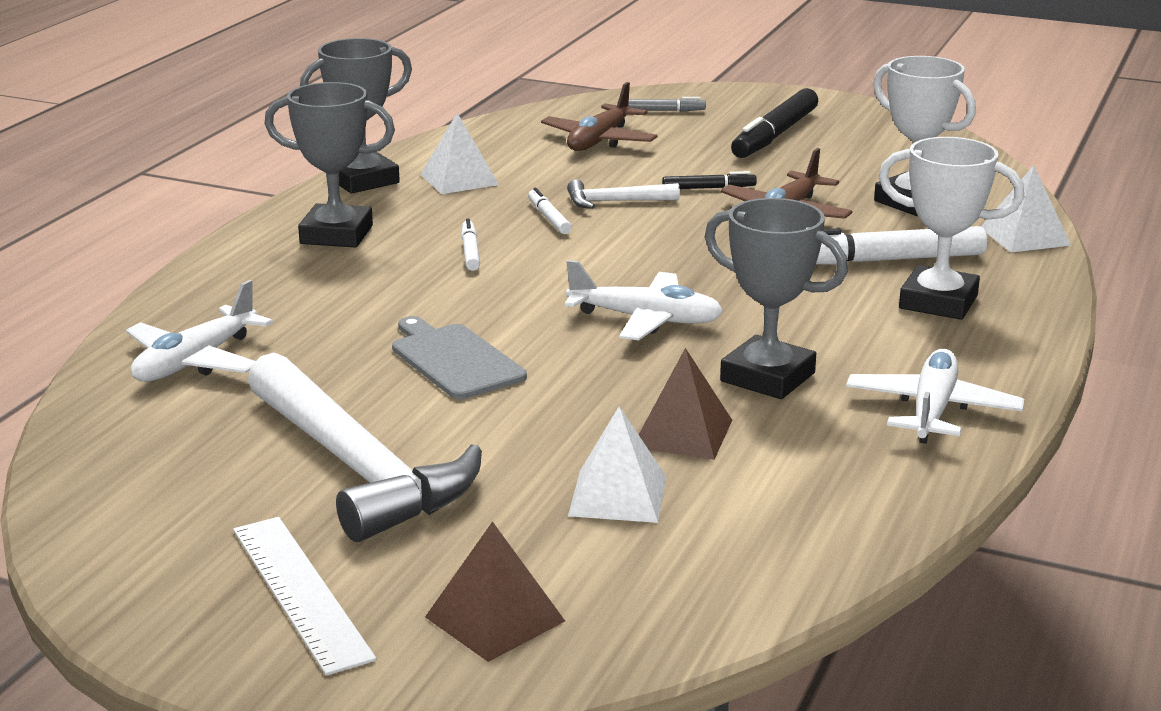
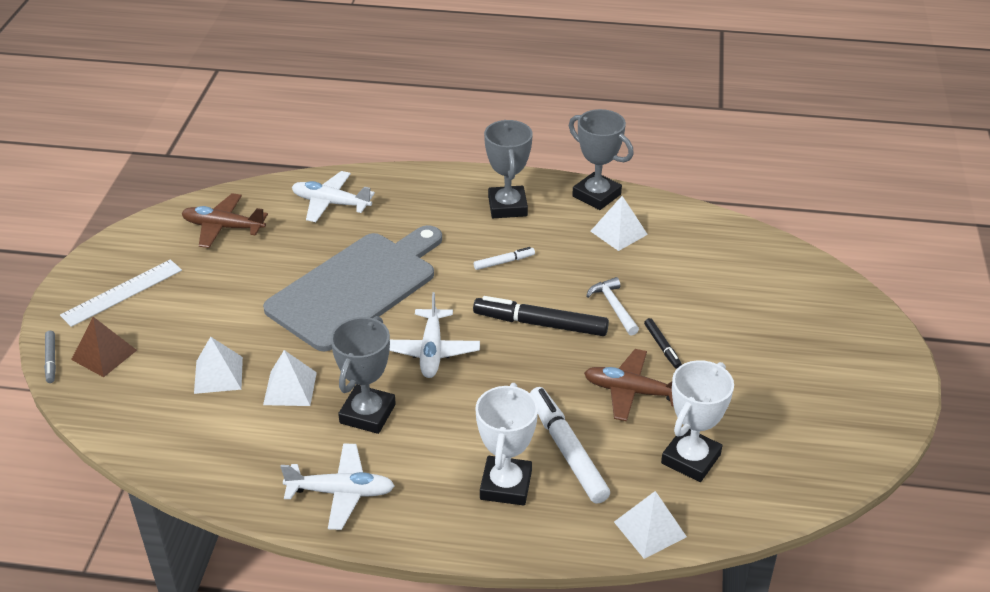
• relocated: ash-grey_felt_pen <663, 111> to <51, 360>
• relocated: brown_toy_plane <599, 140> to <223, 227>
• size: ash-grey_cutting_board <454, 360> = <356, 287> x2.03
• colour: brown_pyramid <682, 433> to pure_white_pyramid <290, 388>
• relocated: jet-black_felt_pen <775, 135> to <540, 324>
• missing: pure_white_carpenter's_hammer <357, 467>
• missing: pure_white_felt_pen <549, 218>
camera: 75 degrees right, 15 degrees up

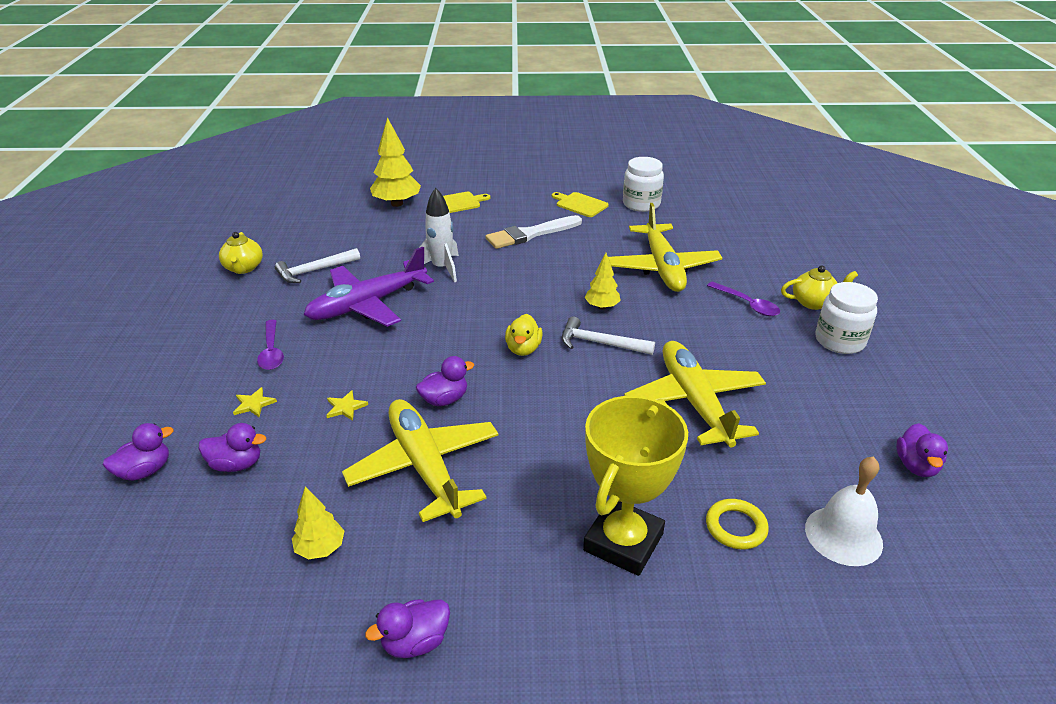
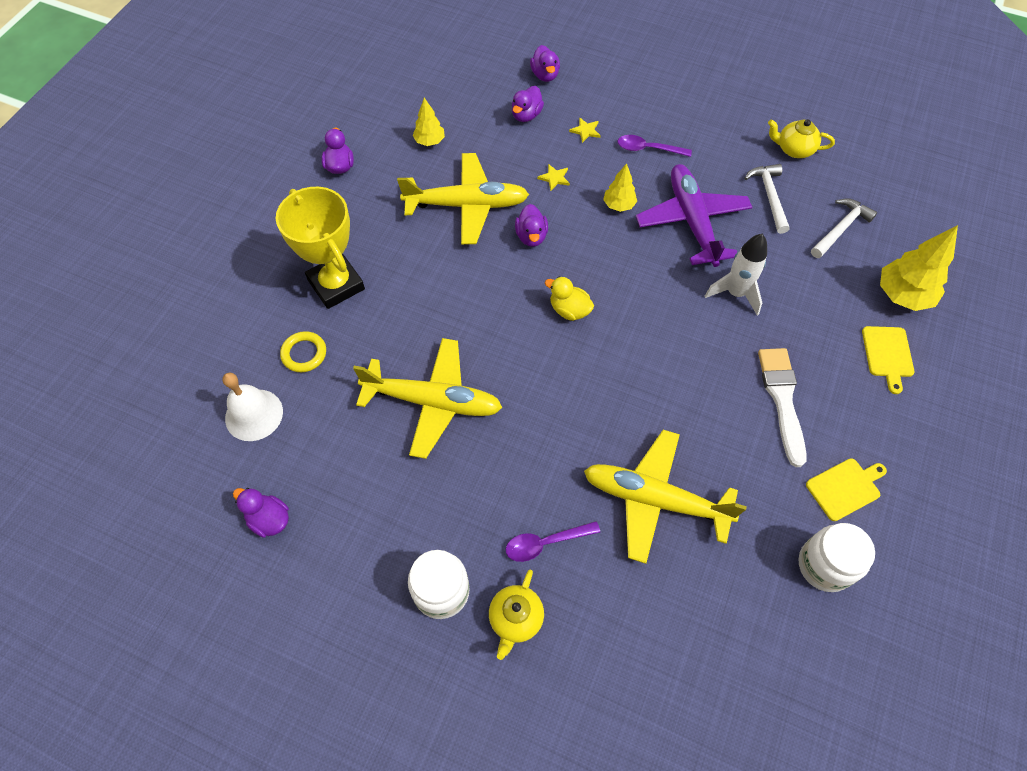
• relocated: yellow_fir_tree <602, 307> to <619, 205>
• relocated: pure_white_carpenter's_hammer <600, 343> to <840, 229>
camera: 115 degrees right, 25 degrees up

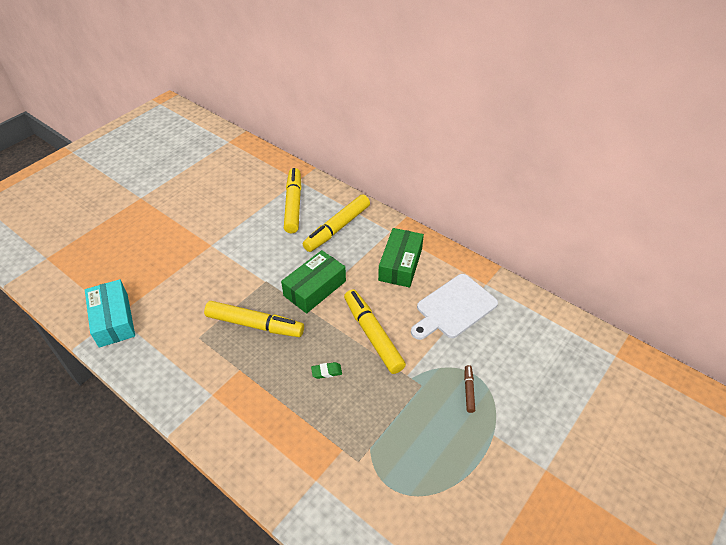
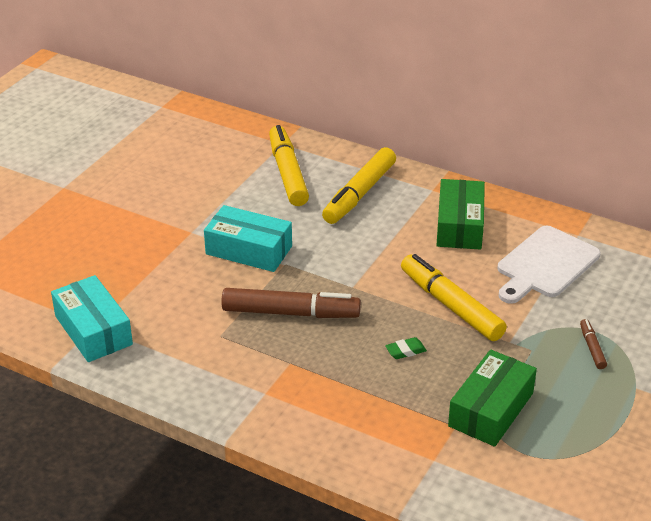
• appeared: teal_box <249, 250>
• colour: yellow_felt_pen <255, 324> to brown_felt_pen <290, 313>
• relocated: emerald_box <315, 288> to <491, 409>
camera: 10 degrees left, 10 degrees down

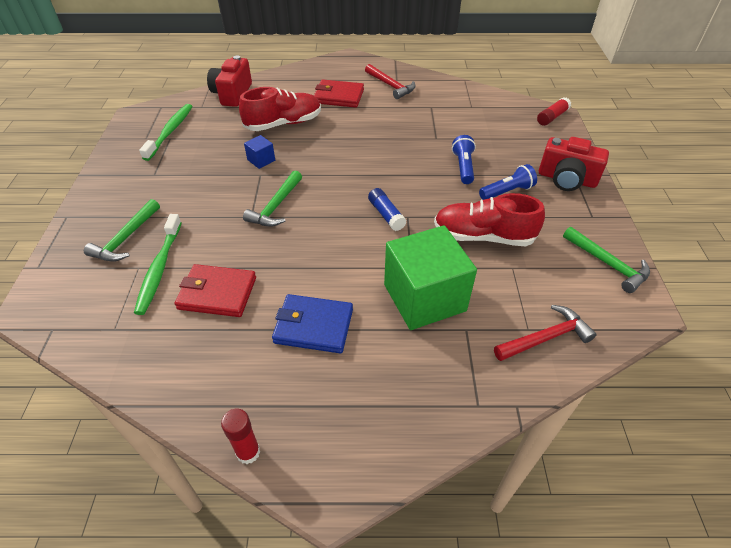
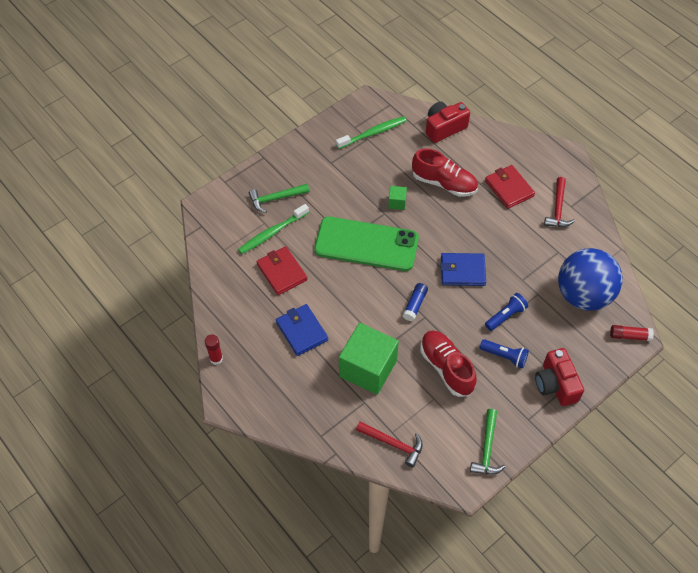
• exchanged: emerald_carpenter's_hammer <276, 206> to emerald_phone <366, 244>
• colour: royal_blue_solid_cube <261, 160> to emerald_solid_cube <397, 202>
• appeared: royal_blue_wallet <462, 271>
• appeared: royal_blue_sphere <583, 295>
camera: 50 degrees right, 10 degrees up

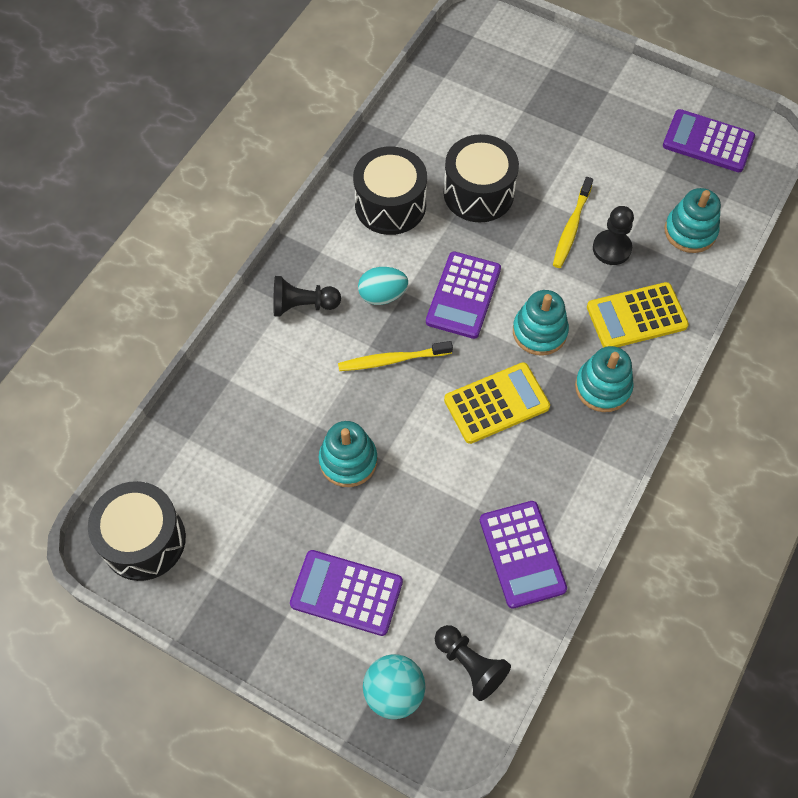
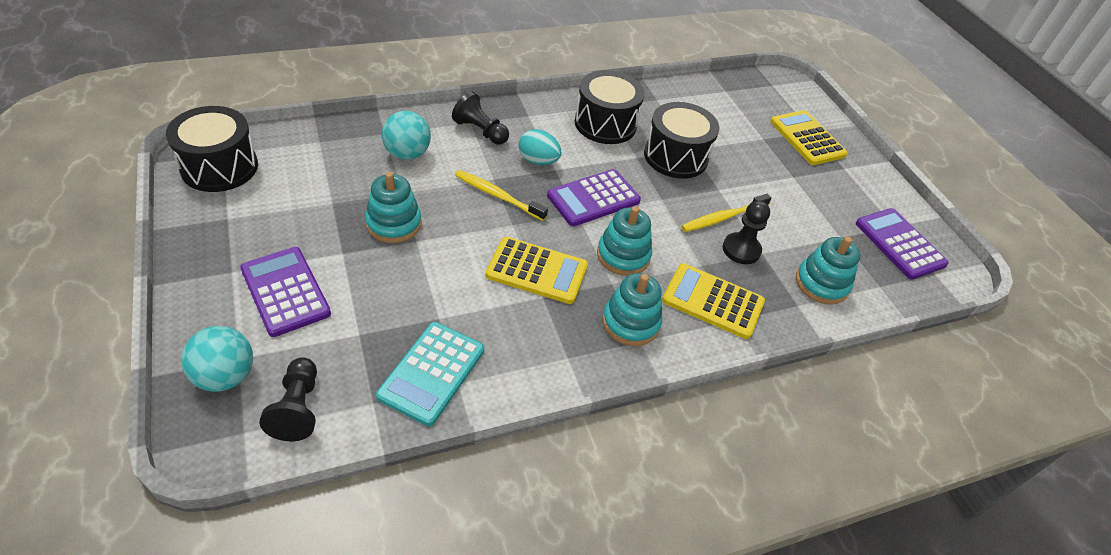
• colour: violet_adding_machine <522, 554> to teal_adding_machine <432, 373>
• appeared: teal_sphere <407, 154>
• appeared: yellow_adding_machine <807, 138>
camera: 35 degrees right, 15 degrees down

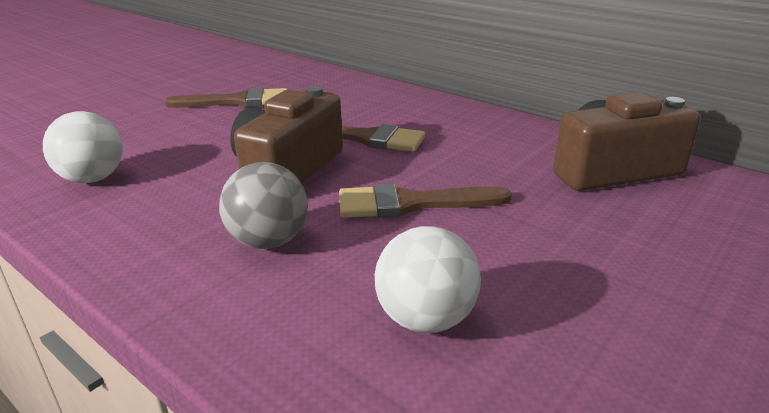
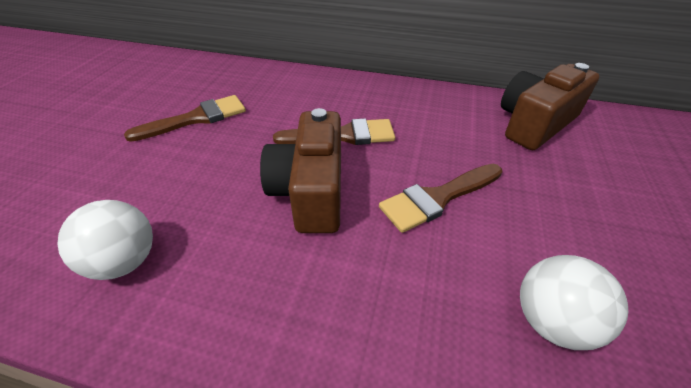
• missing: ash-grey_sphere <268, 241>
camera: 25 degrees left, 15 degrees up

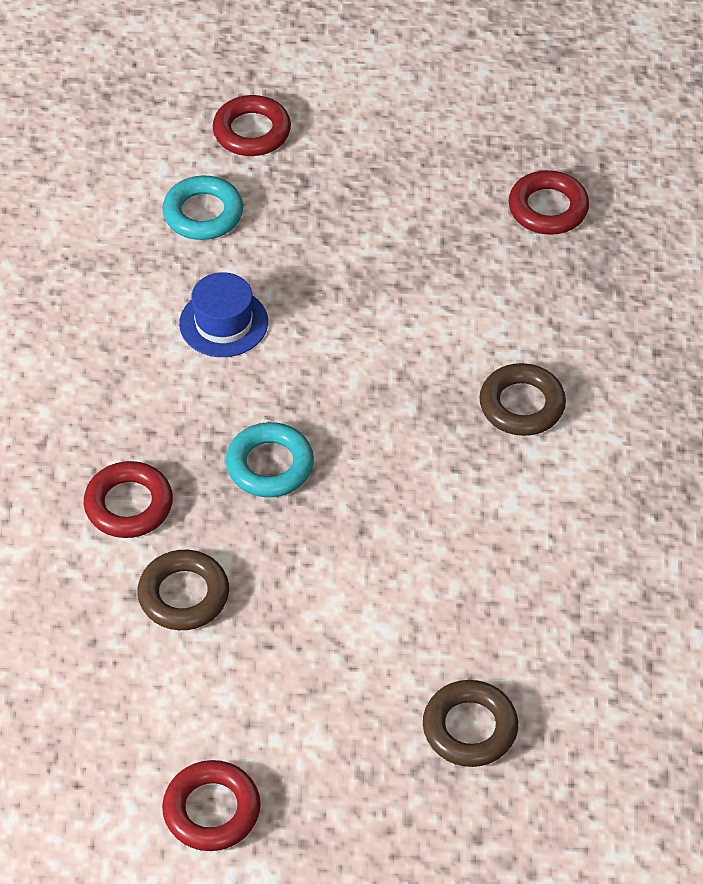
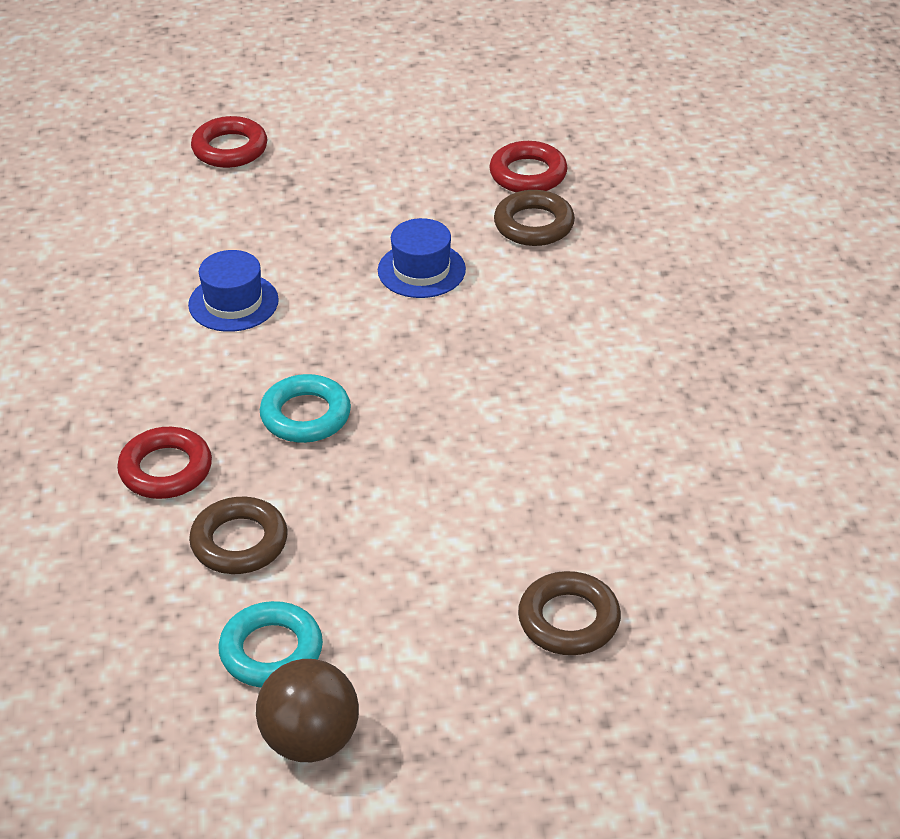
• relocated: teal_torus <203, 213> to <271, 651>
• exchanged: red_torus <212, 810> to brown_sphere <310, 741>
• appeared: royal_blue_tall_hat <421, 270>
• relocated: brown_torus <522, 405> to <534, 225>
camera: 10 degrees left, 10 degrees down

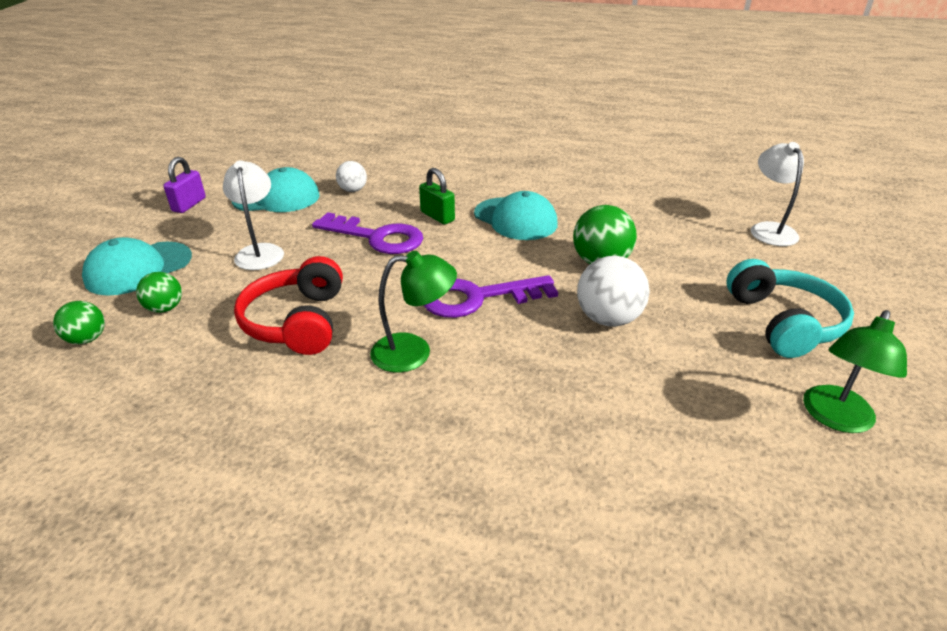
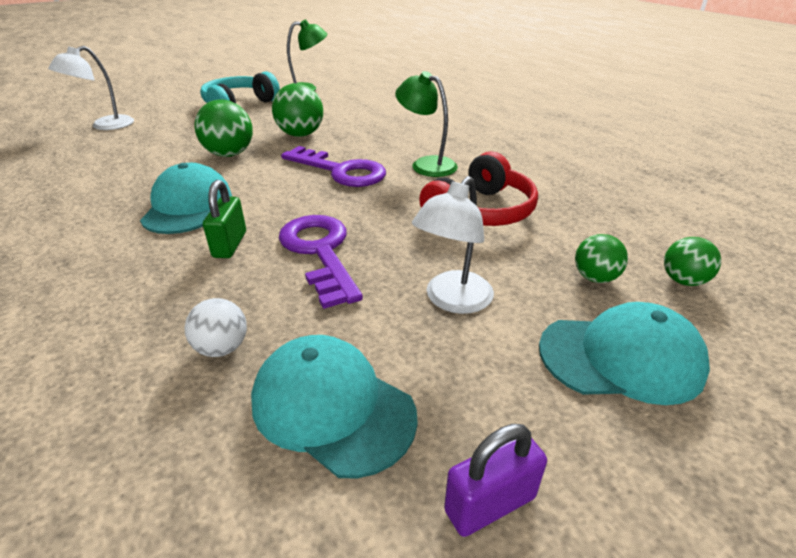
• colour: pure_white_sphere <608, 319> to emerald_sphere <300, 134>
camera: 135 degrees left, 0 degrees up

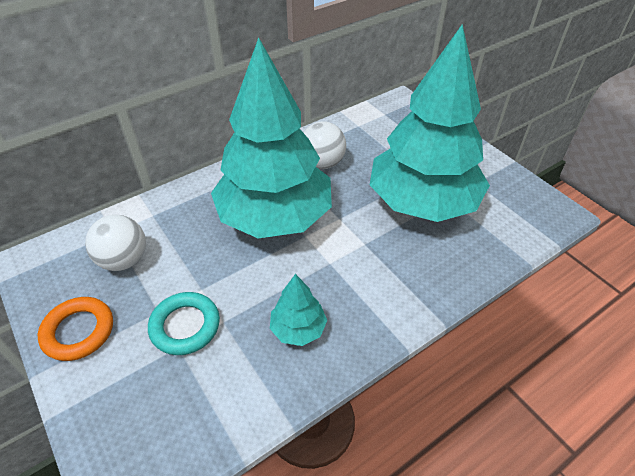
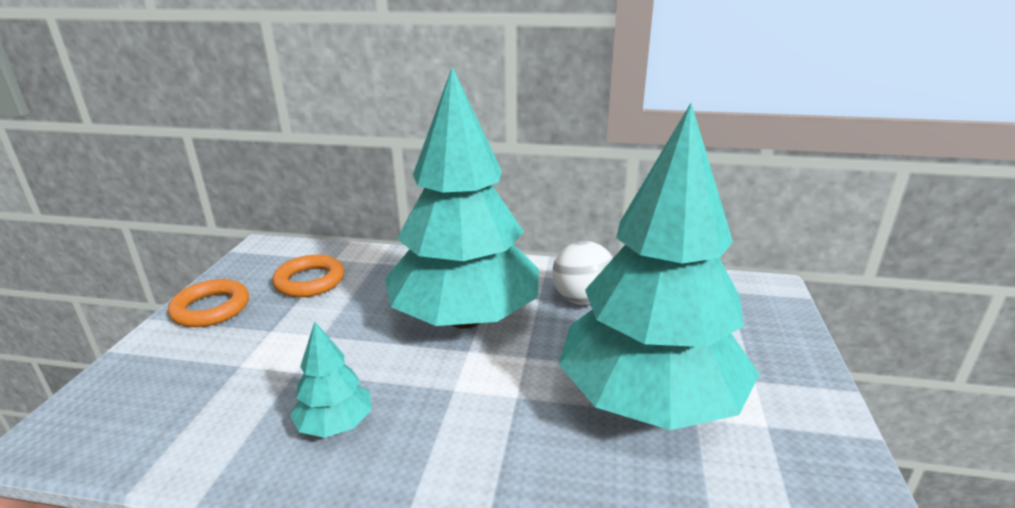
• exchanged: pure_white_sphere <124, 260> to orange-coloured_torus <310, 281>
• missing: teal_torus <185, 326>
camera: 45 degrees right, 20 degrees down

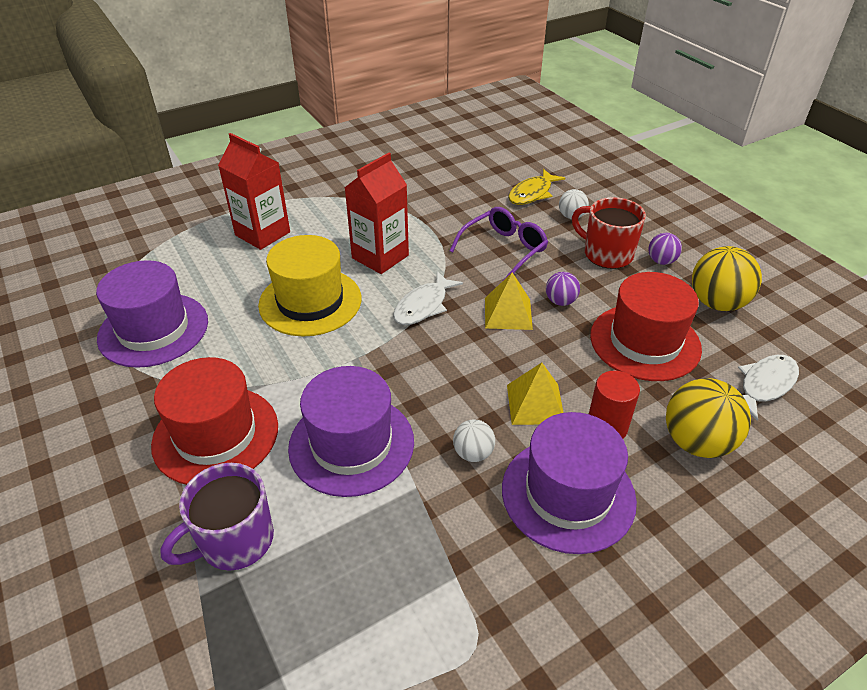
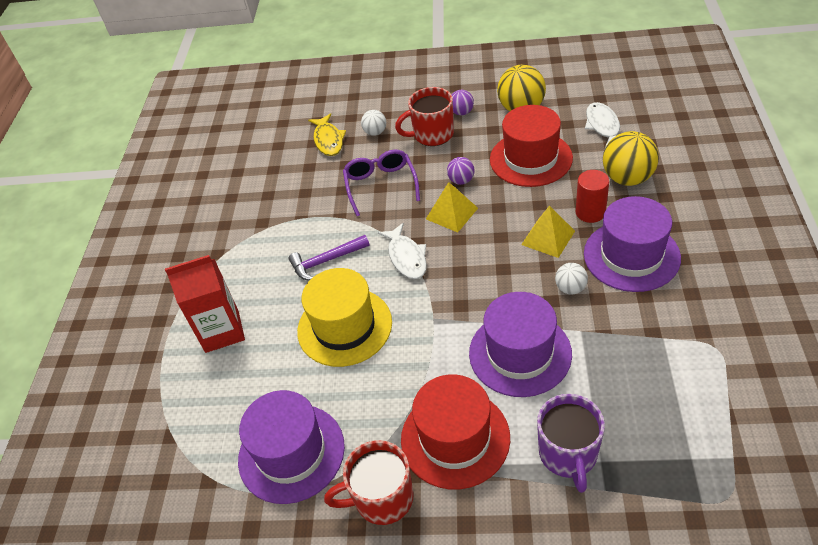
• exchanged: red_carton <380, 257> to violet_carpenter's_hammer <326, 261>
• appeared: red_mug <382, 498>
camera: 50 degrees left, 5 degrees up

